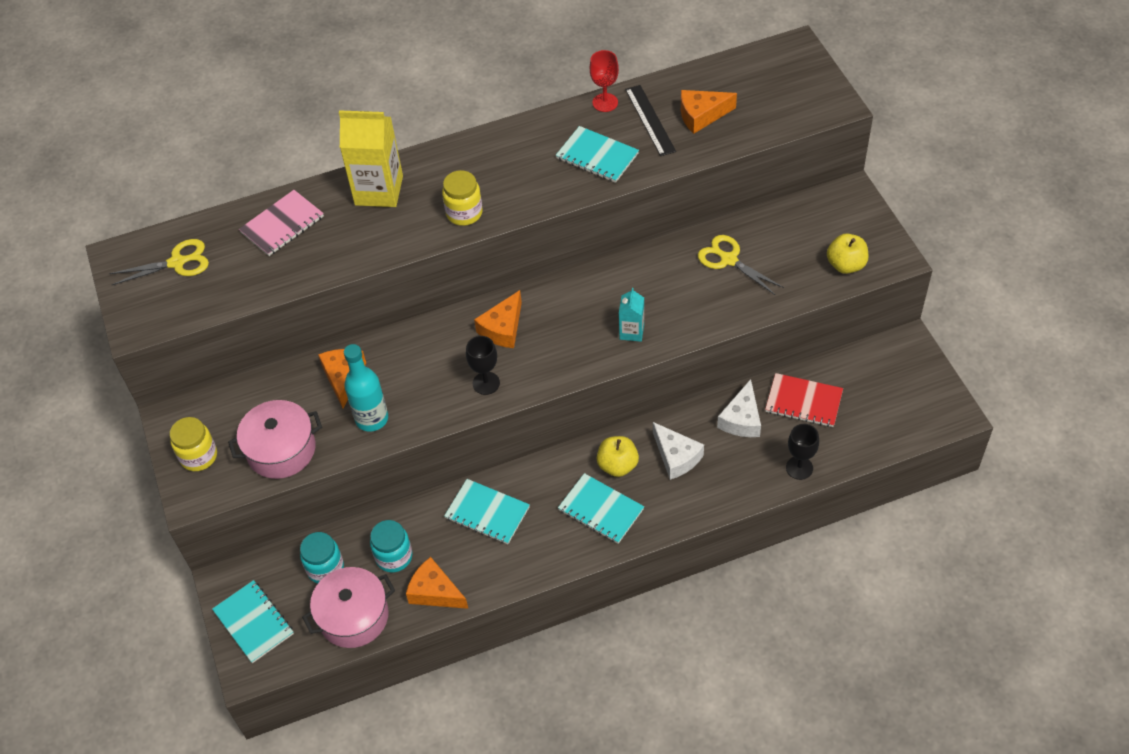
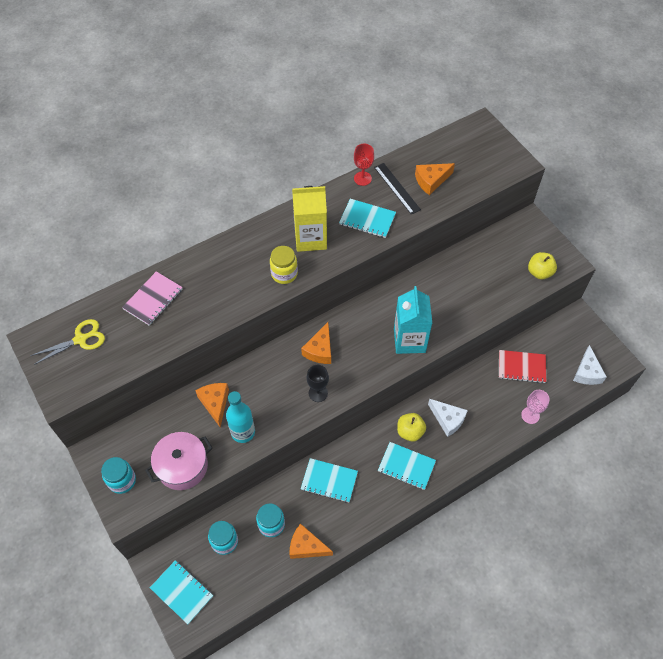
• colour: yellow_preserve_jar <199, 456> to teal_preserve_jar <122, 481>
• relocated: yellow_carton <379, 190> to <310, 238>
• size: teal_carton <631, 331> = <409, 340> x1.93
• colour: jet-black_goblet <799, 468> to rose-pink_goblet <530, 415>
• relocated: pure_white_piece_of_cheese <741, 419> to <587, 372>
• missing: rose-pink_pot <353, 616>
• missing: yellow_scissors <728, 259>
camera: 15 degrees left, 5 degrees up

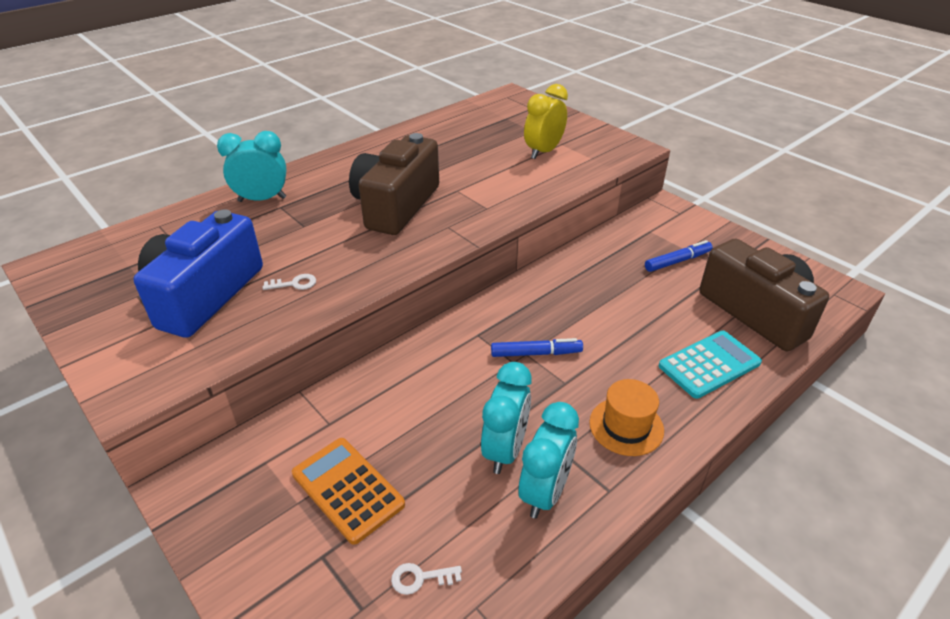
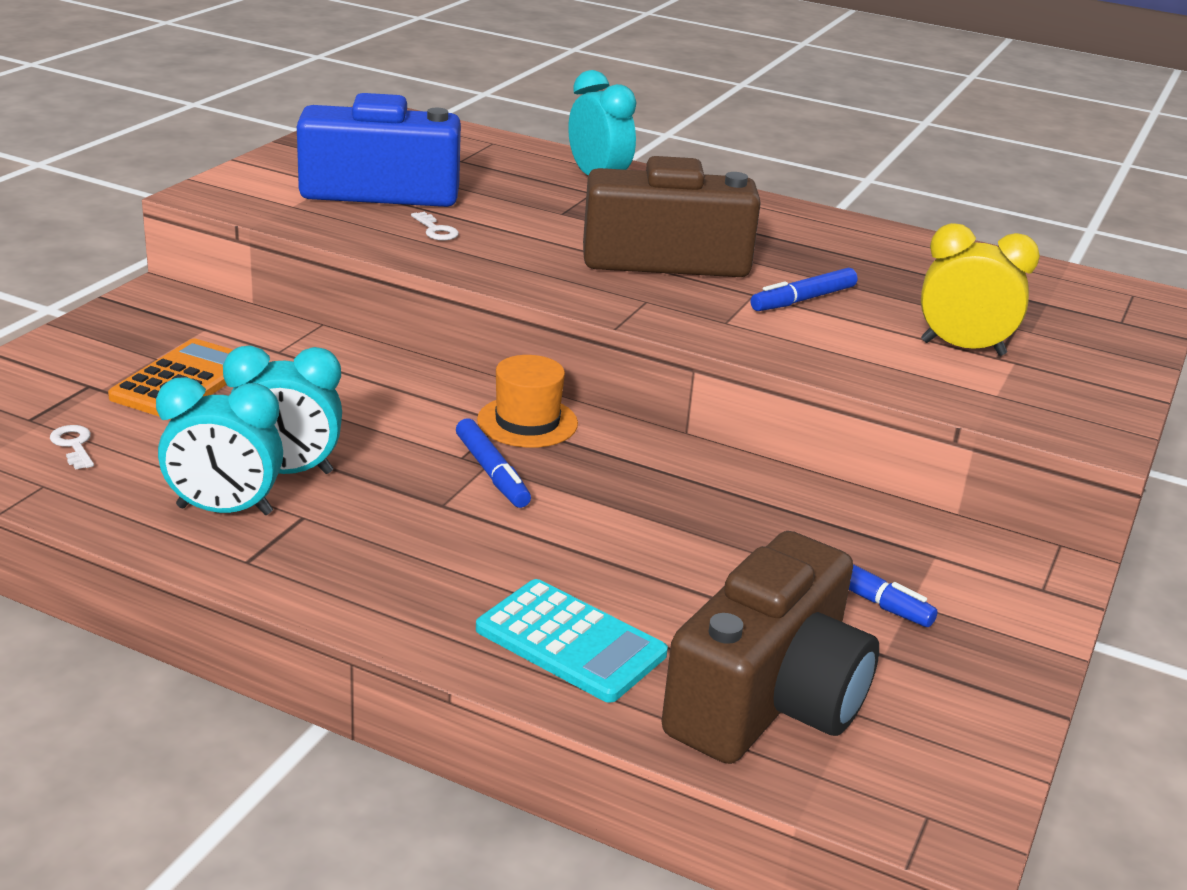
• relocated: orange-coloured_tall_hat <626, 426> to <527, 422>
• appeared: royal_blue_felt_pen <803, 300>
camera: 65 degrees right, 10 degrees down

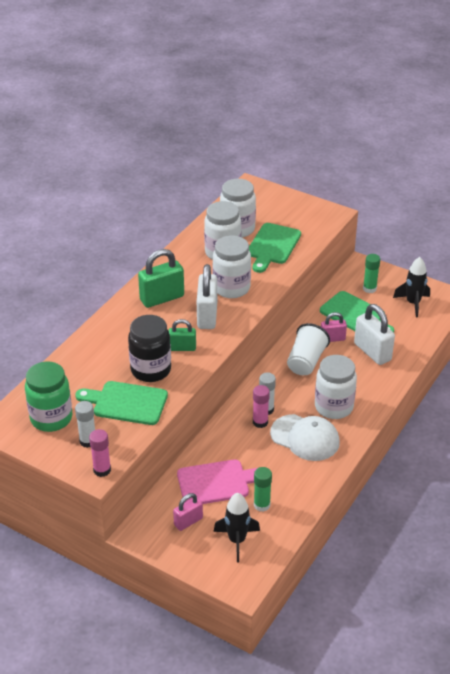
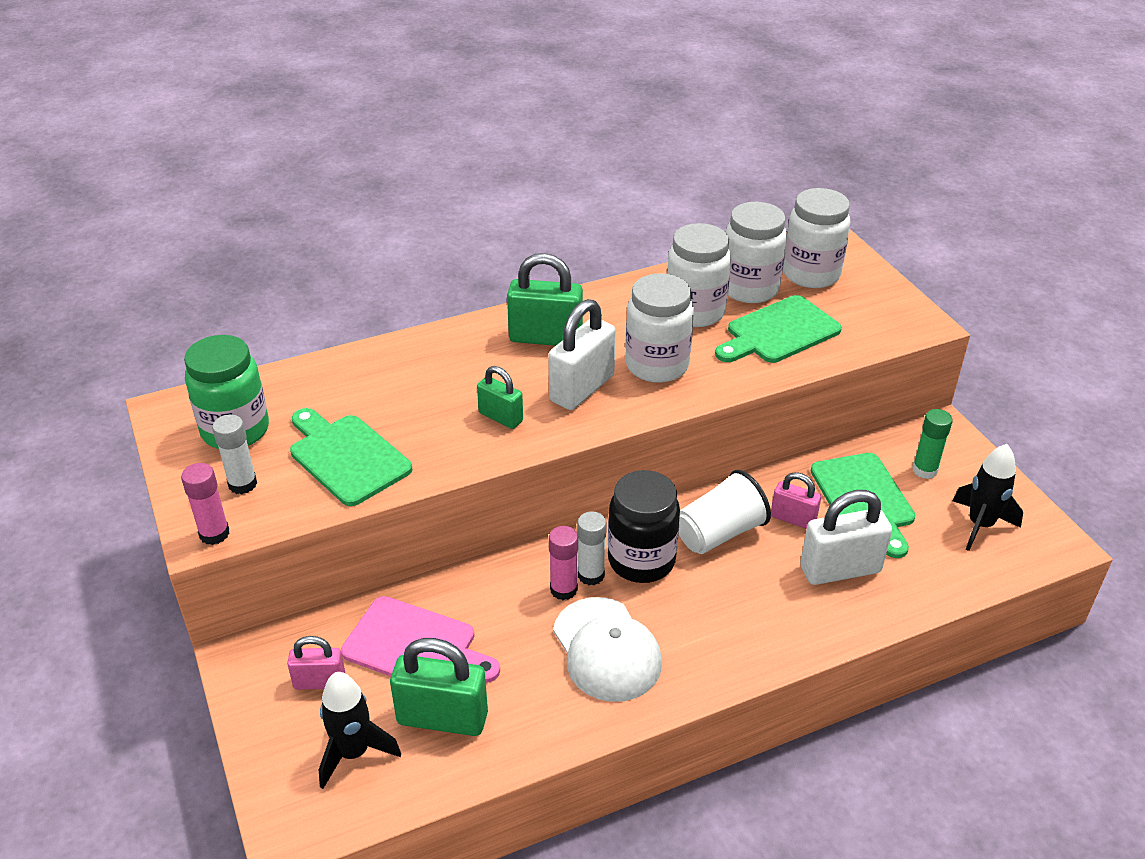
• exchanged: emerald_stick_of_glue <262, 505> to emerald_lock <442, 718>
• relocated: jet-black_preserve_jar <151, 370> to <641, 560>
• relocated: pure_white_preserve_jar <333, 407> to <811, 274>
• spun: pure_white_lock <372, 352> = <840, 569> 75 degrees clockwise
camera: 35 degrees right, 0 degrees up

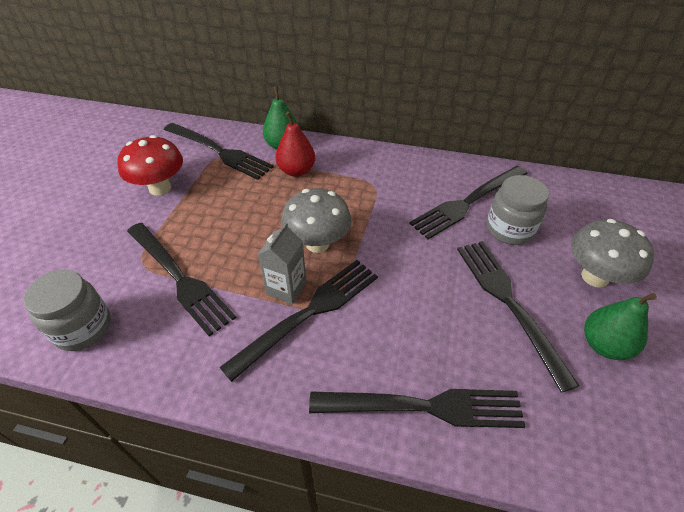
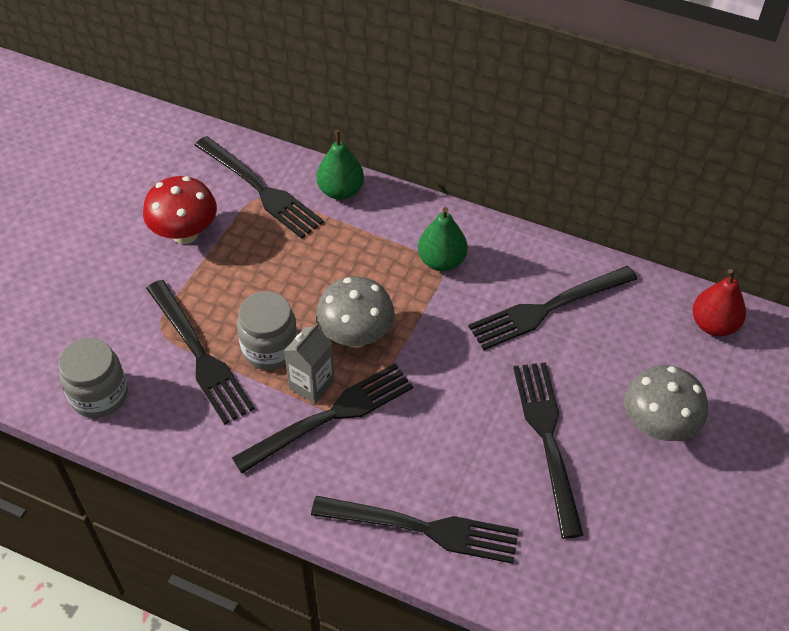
• relocated: ash-grey_preserve_jar <509, 229> to <270, 348>
• relocated: emerald_toy_pear <604, 345> to <441, 261>
• relocated: red_toy_pear <296, 171> to <713, 324>
camera: 10 degrees right, 5 degrees up

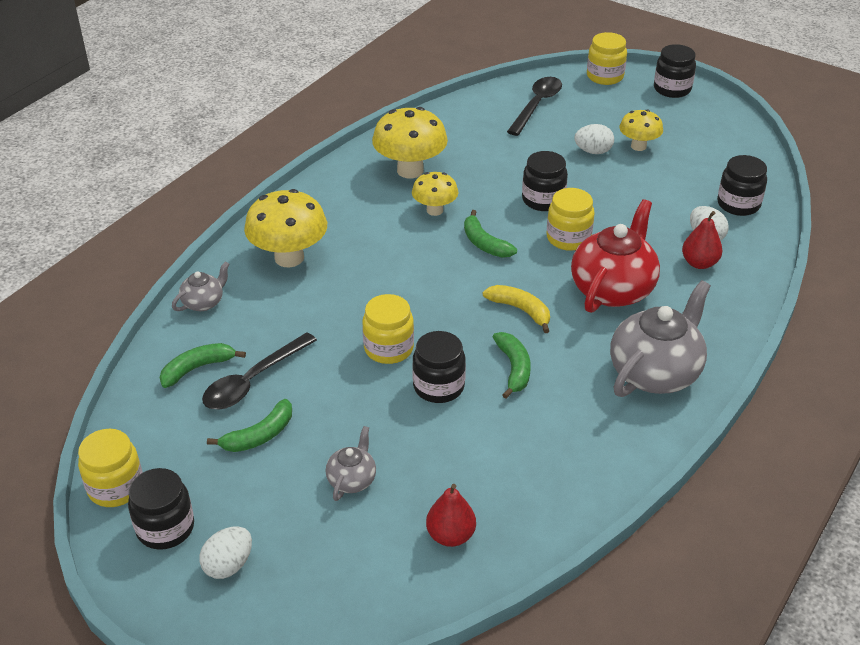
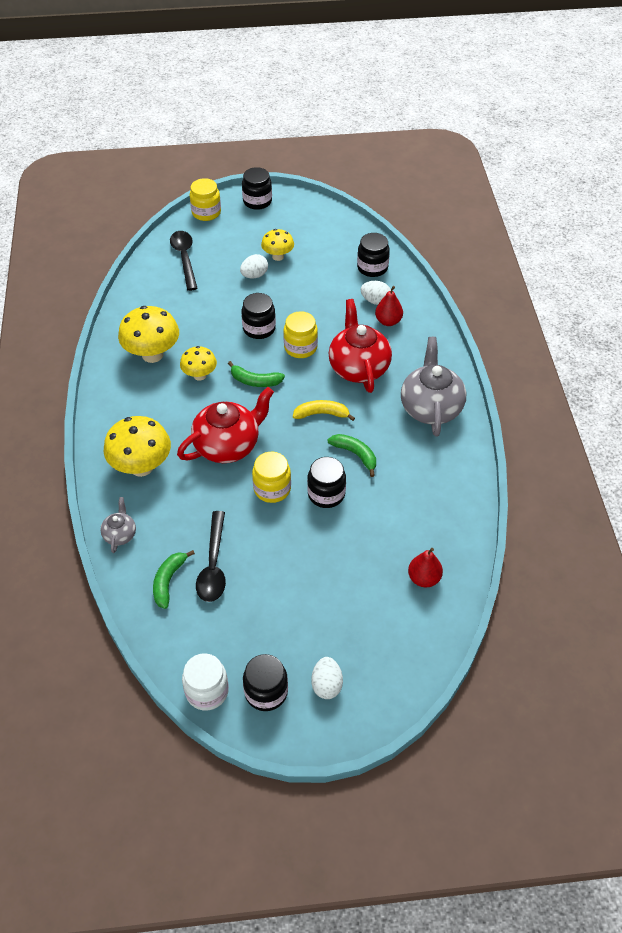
• appeared: red_china_teapot <228, 445>
• colour: yellow_preserve_jar <116, 487> to pure_white_preserve_jar <207, 691>
• missing: emerald_banana_fruit <259, 435>
• missing: ash-grey_china_teapot <352, 480>
camera: 40 degrees left, 10 degrees up

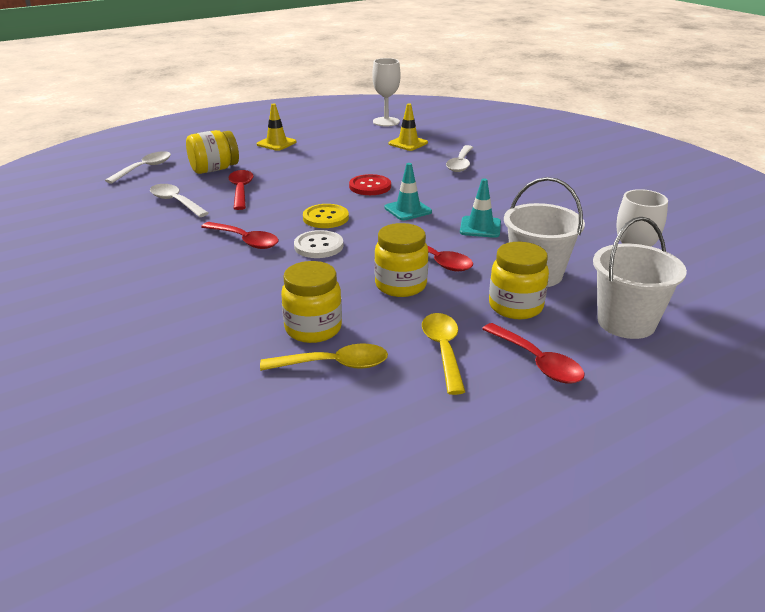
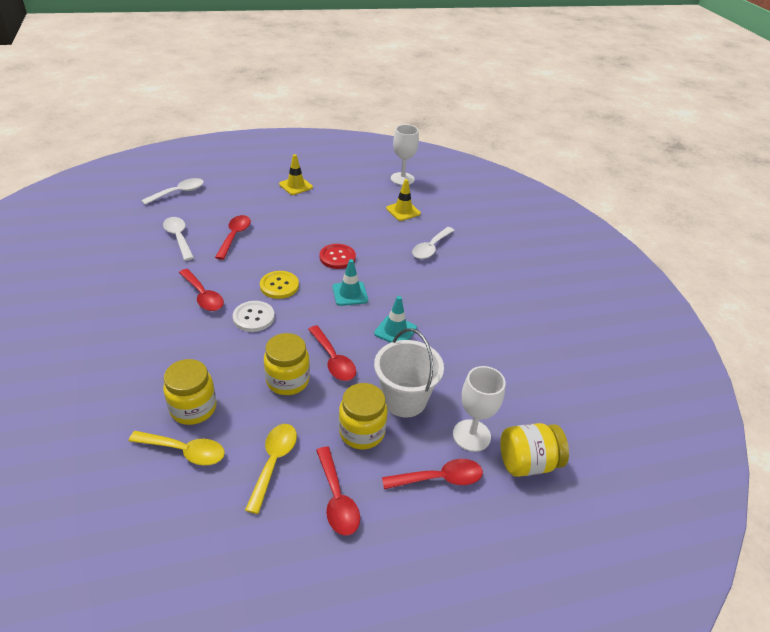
• exchanged: pure_white_sand_bucket <626, 322> to red_tablespoon <440, 478>
• relocated: yellow_preserve_jar <214, 169> to <527, 462>
camera: 15 degrees right, 10 degrees up

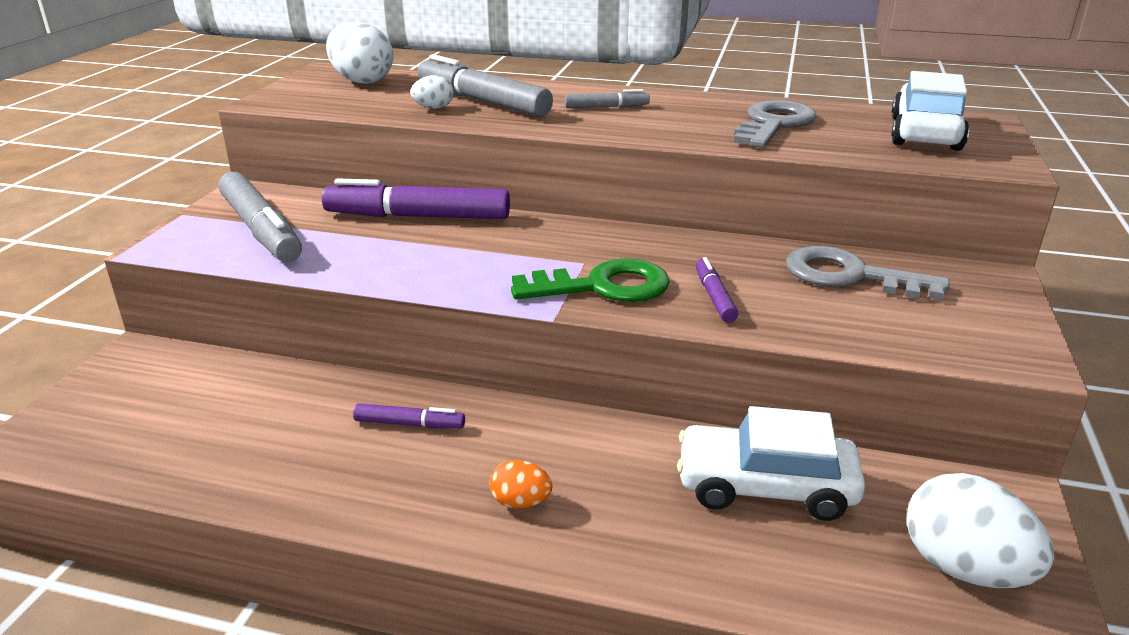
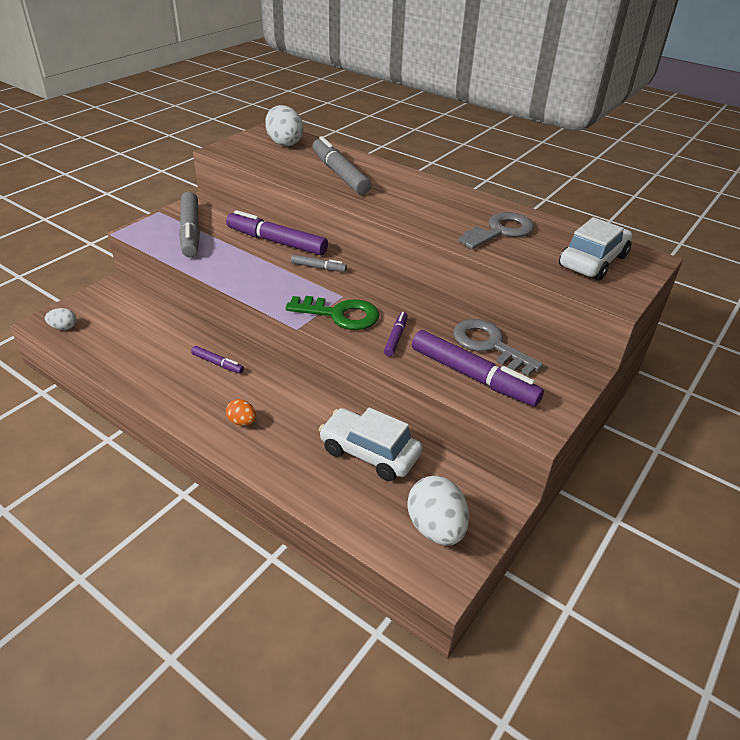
• relocated: pure_white_toy_egg <433, 108> to <64, 327>
• relocated: ash-grey_felt_pen <606, 107> to <318, 267>
• appeared: violet_felt_pen <473, 376>
camera: 20 degrees right, 10 degrees up

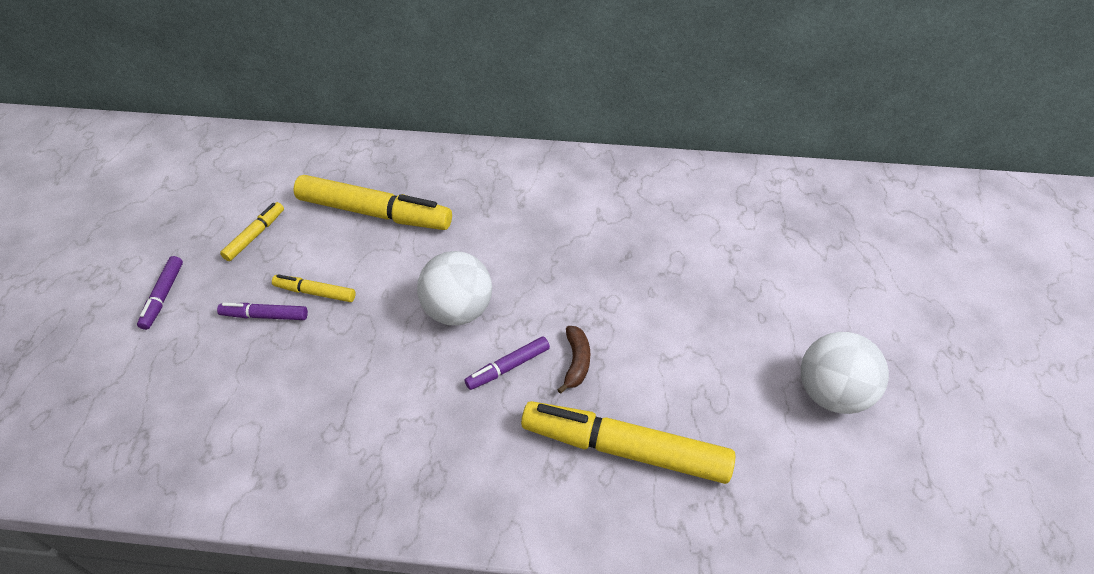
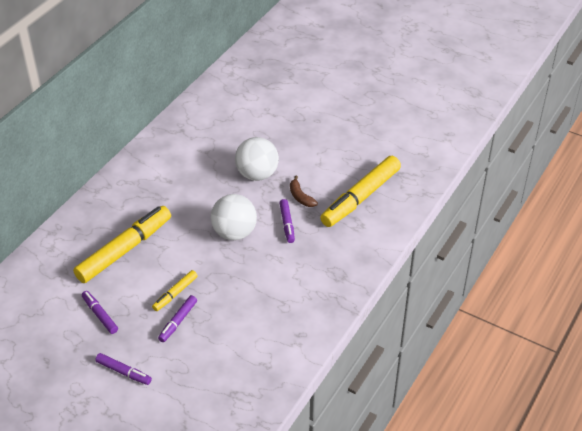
• colour: yellow_felt_pen <255, 235> to violet_felt_pen <100, 315>
• relocated: pure_white_sphere <831, 393> to <257, 174>
• spun: brown_banana_fruit <576, 362> = <300, 197> 150 degrees counterclockwise
camera: 65 degrees left, 5 degrees down

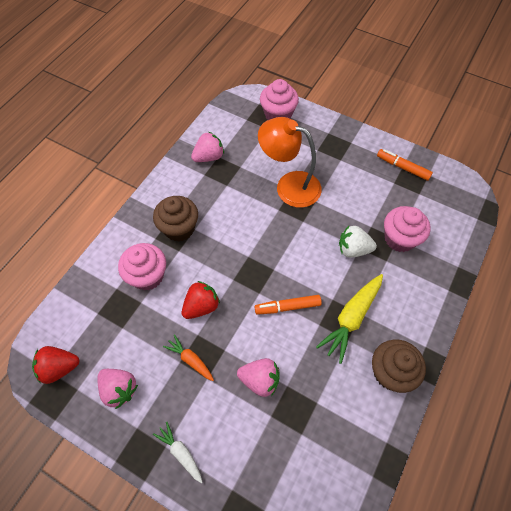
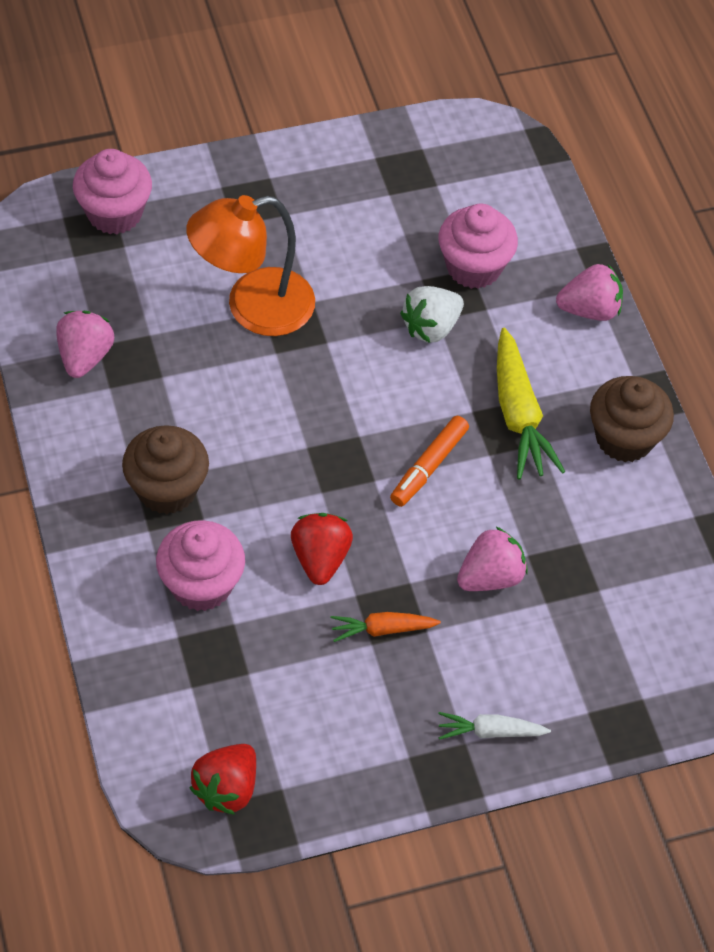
• relocated: rose-pink_toy_strawberry <119, 389> to <589, 309>
• missing: orange-coloured_felt_pen <402, 167>
camera: 50 degrees left, 5 degrees down

